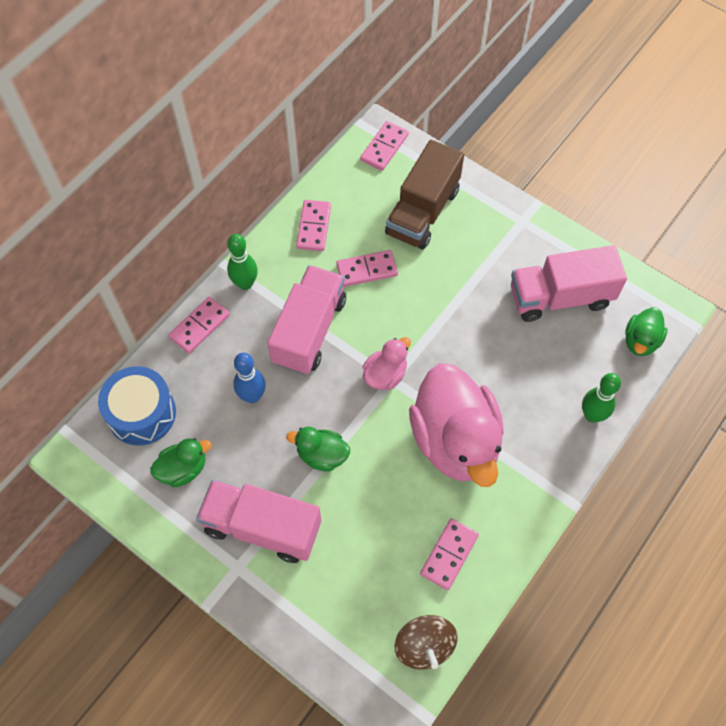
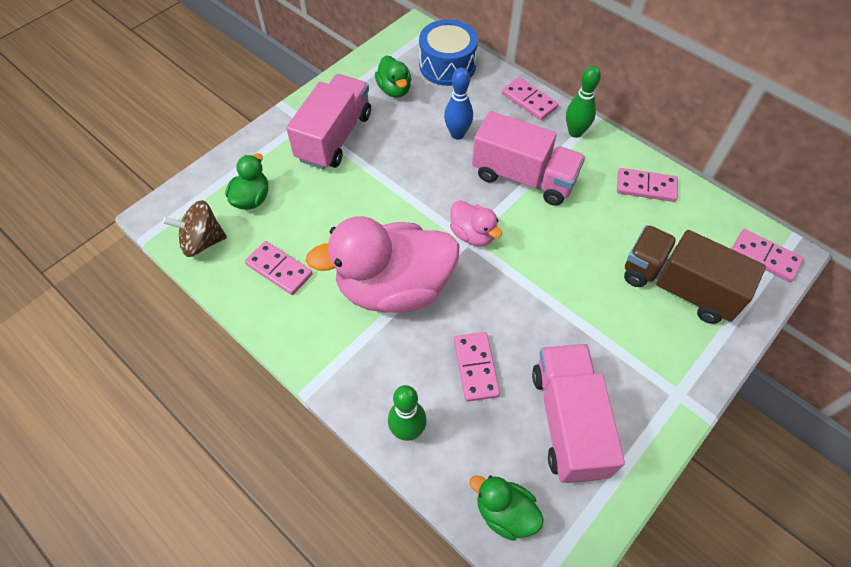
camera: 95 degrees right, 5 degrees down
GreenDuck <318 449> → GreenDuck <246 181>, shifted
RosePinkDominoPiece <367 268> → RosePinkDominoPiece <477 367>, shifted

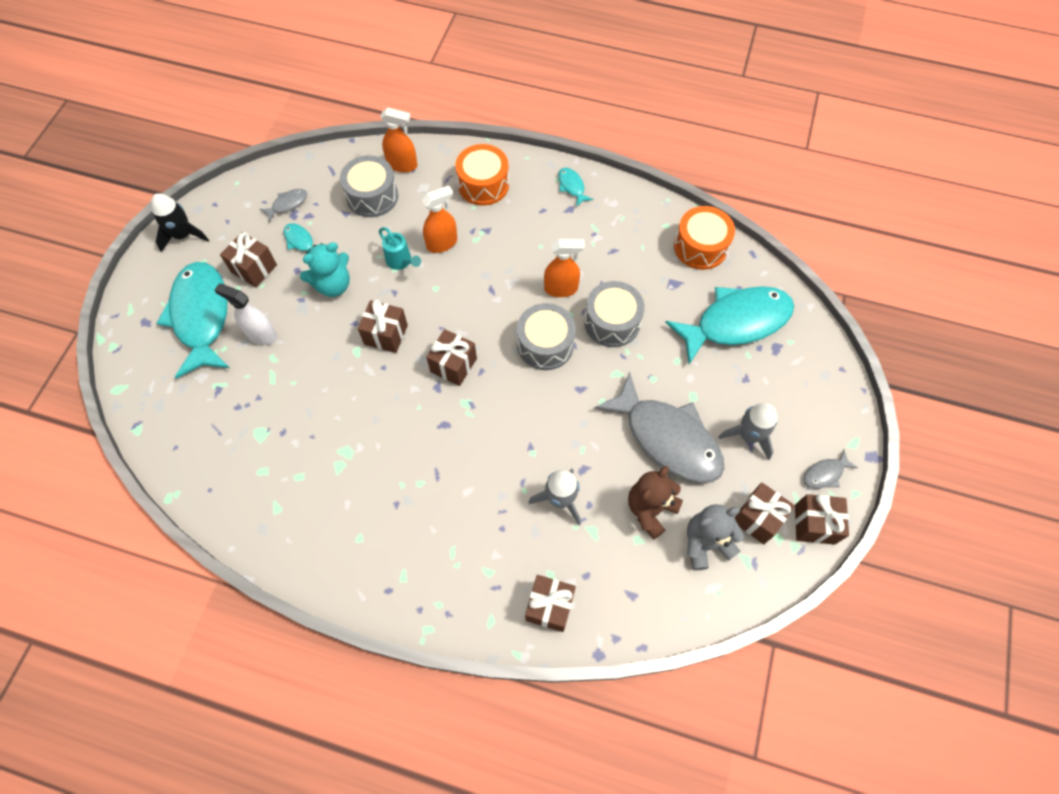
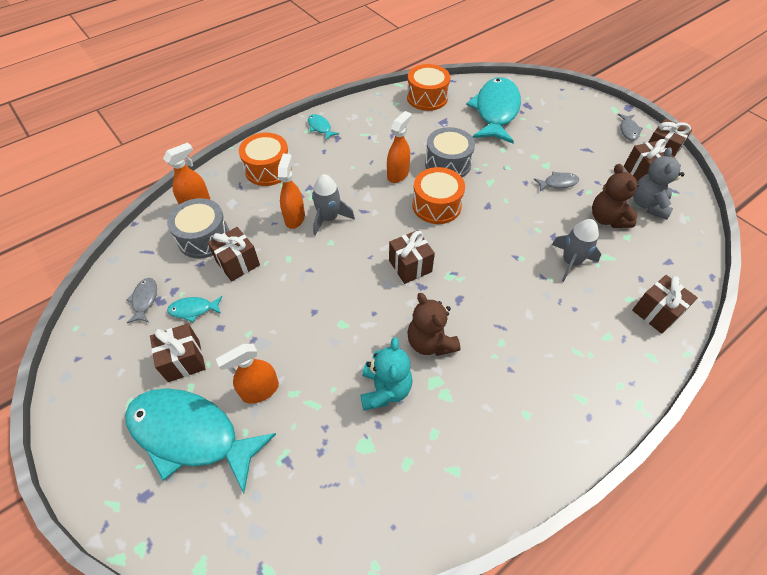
camera: 55 degrees left, 10 degrees down
DarkBrownGift <383 326> → DarkBrownGift <234 254>, shifted
WhiteSprayBottle <245 314> → BrightOrangeSprayBottle <247 374>
AquaFishFigure <575 187> → AquaFishFigure <323 127>, 45 degrees clockwise
GreySpaceship <748 432> → GreySpaceship <333 205>, shifted
AquaTeddy <325 269> → AquaTeddy <386 374>, shifted
- → DarkBrownTeddy <433 324>
GreyToyDrum <546 336> → BrightOrangeToyDrum <438 195>
GreyFishFigure <659 427> → GreyFishFigure <556 181>, x0.41
BlackSpaceship <180 222> → -
AquaSprinklingCan <400 248> → -

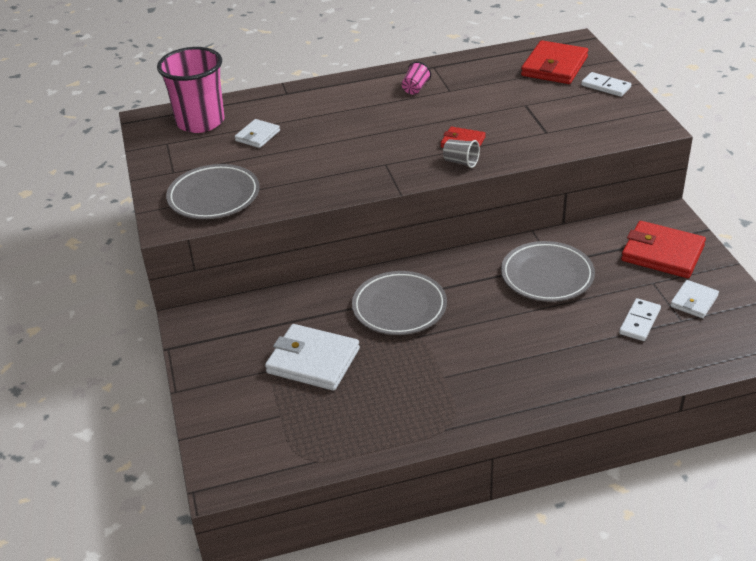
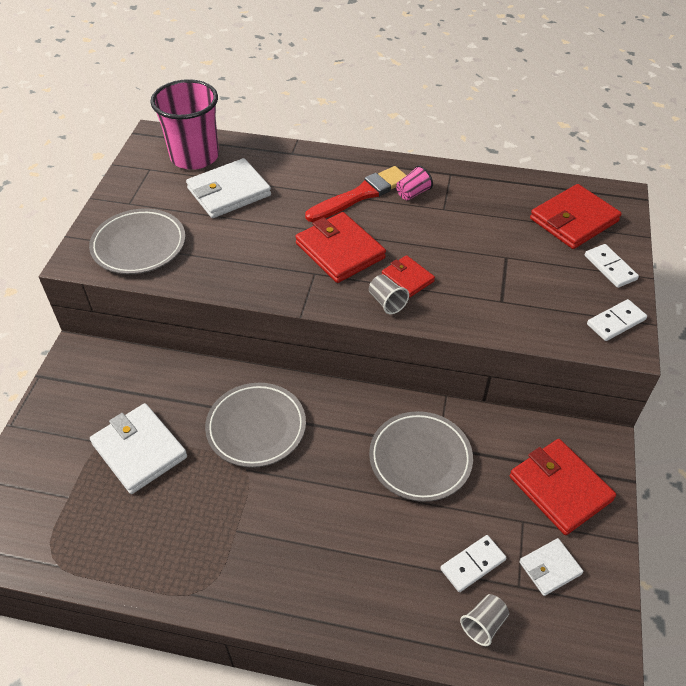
camera: 25 degrees right, 10 degrees up
WhiteWallet <257 133> → WhiteWallet <228 188>, x1.78
- → RedWallet <340 247>
- → RedBrush <356 194>
- → GreyBeaker <484 620>
- → WhiteDominoPiece <617 320>

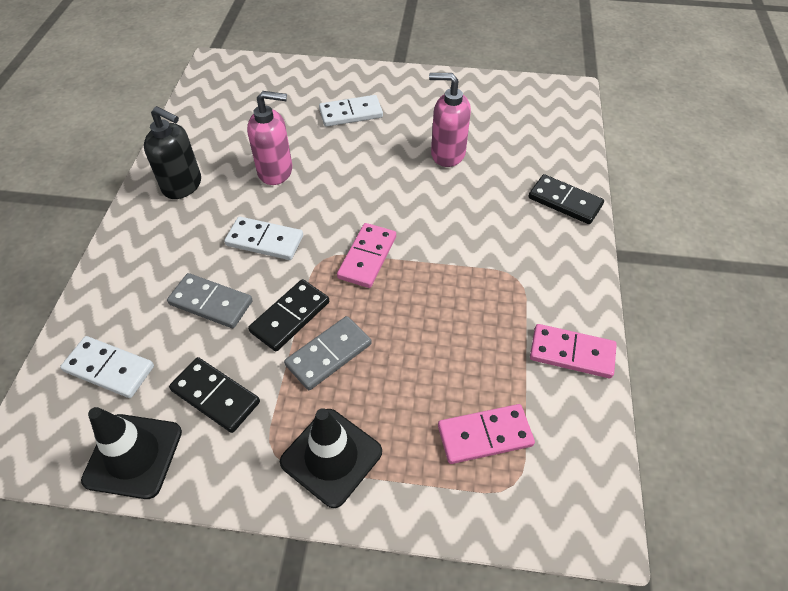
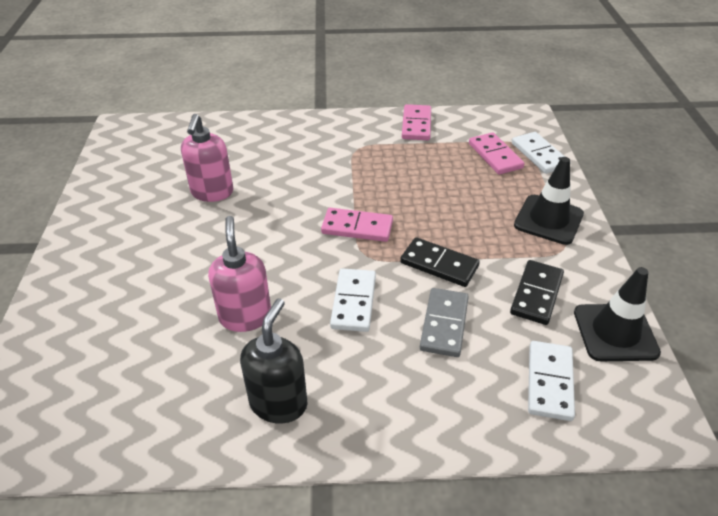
camera: 100 degrees left, 10 degrees down
WhiteDominoPiece <351 111> → WhiteDominoPiece <538 153>, shifted
GreyDominoPiece <328 353> → -
BlackDominoPiece <566 199> → -

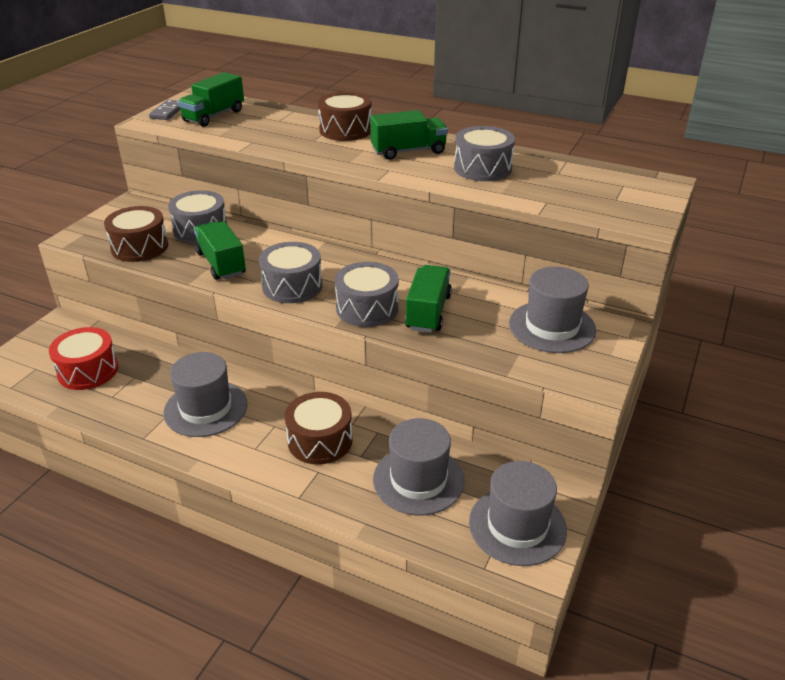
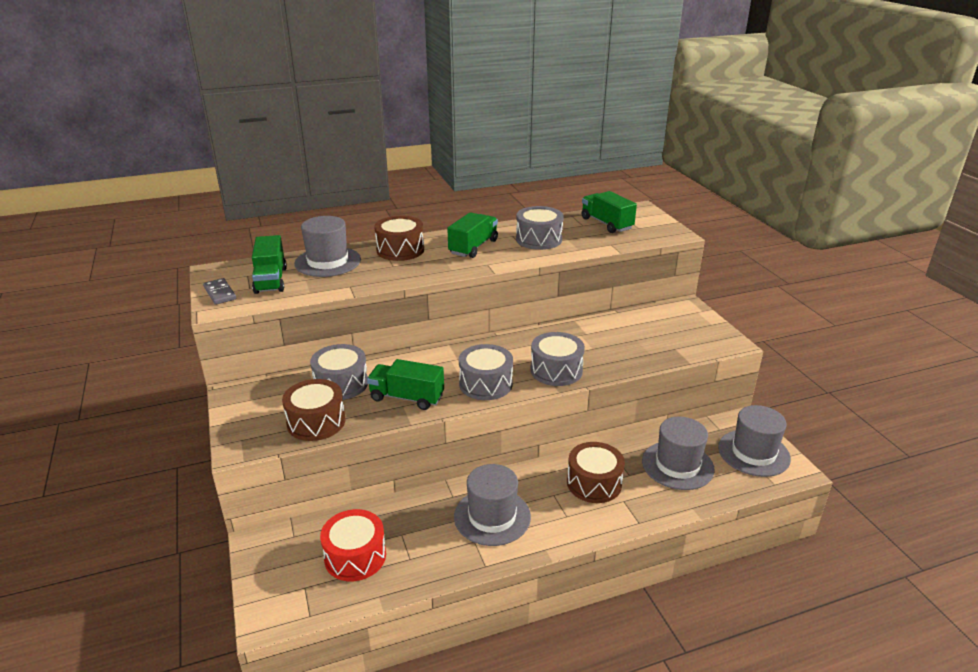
camera: 45 degrees left, 5 degrees down
GreyHat <552 310> → GreyHat <327 246>, shifted
GreenTruck <428 299> → GreenTruck <609 212>, shifted

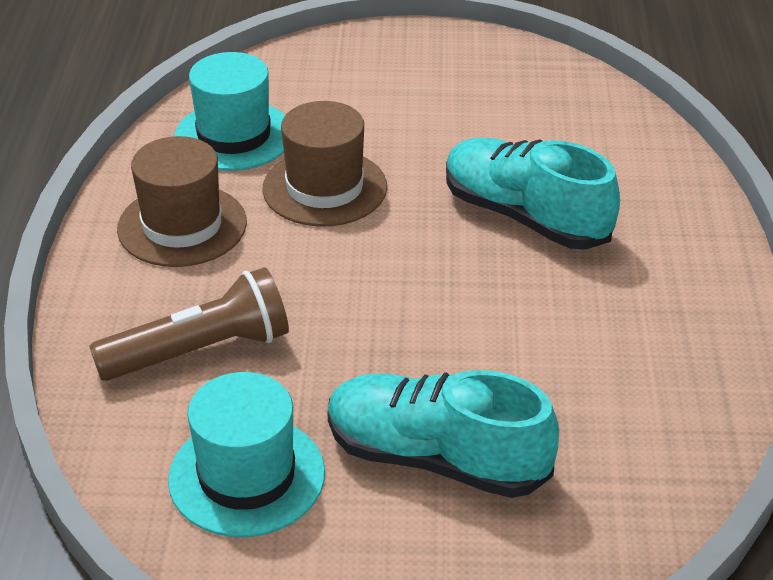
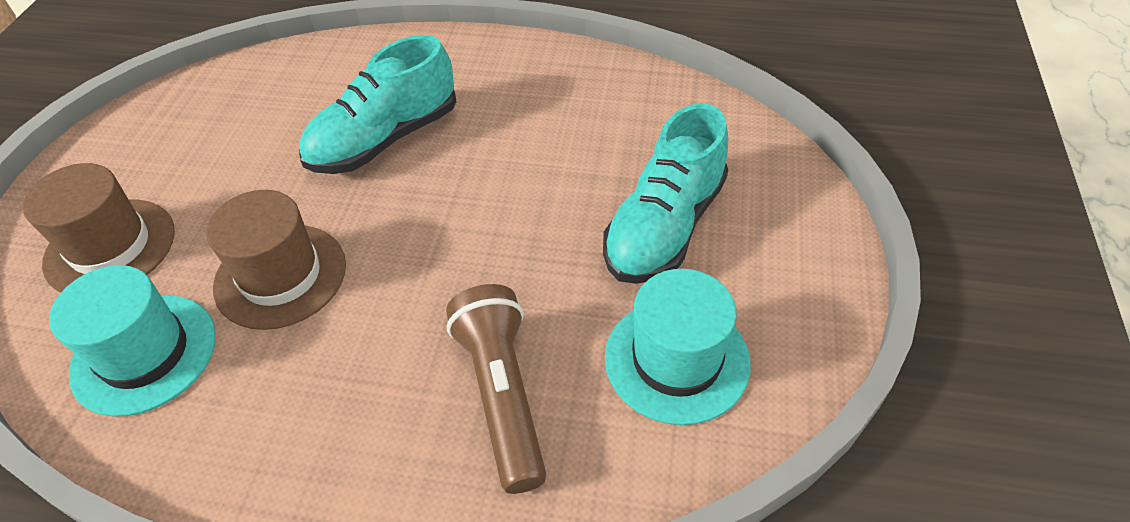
camera: 80 degrees left, 10 degrees up
DarkBrownHat <182 201> → DarkBrownHat <99 227>, shifted

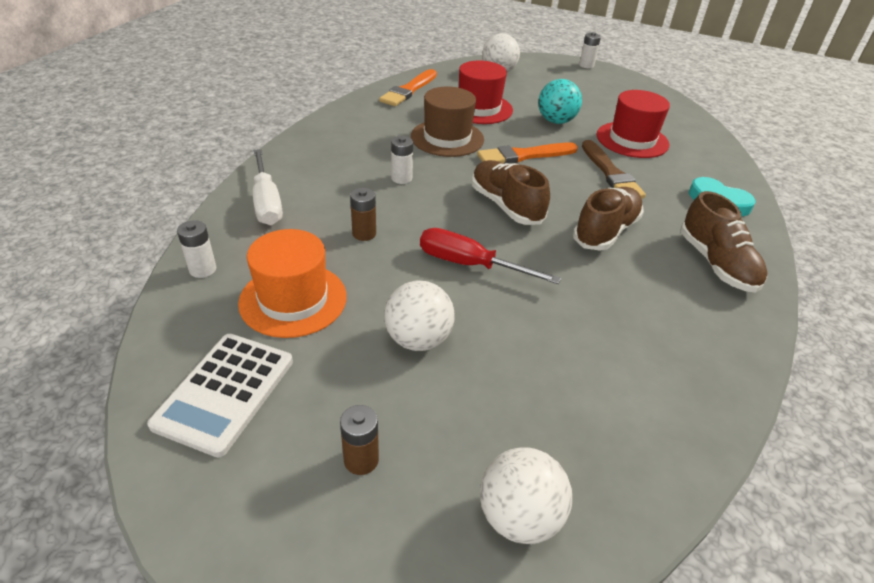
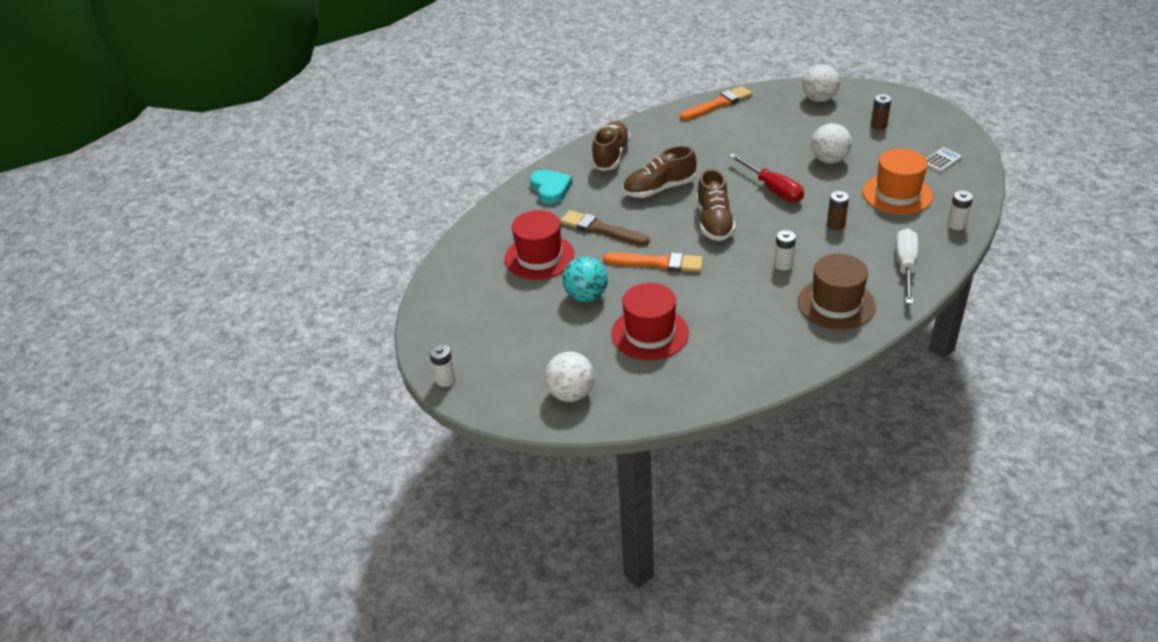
camera: 145 degrees left, 0 degrees up
DarkBrownBrush <614 169> → DarkBrownBrush <605 228>, 75 degrees counterclockwise
BrightOrangeBrush <408 87> → BrightOrangeBrush <716 103>, shifted
DarkBrownHat <447 121> → DarkBrownHat <837 292>, shifted
WhiteCalculator <220 395> → WhiteCalculator <944 160>, x0.52

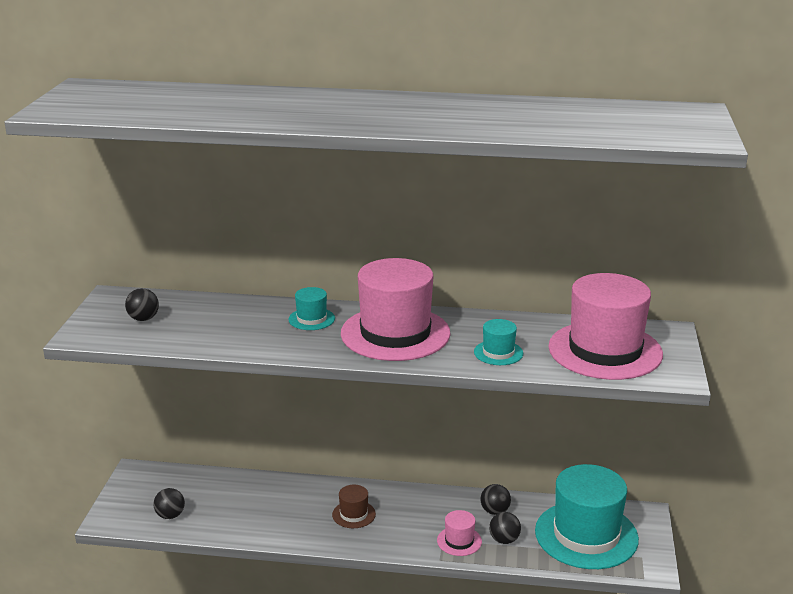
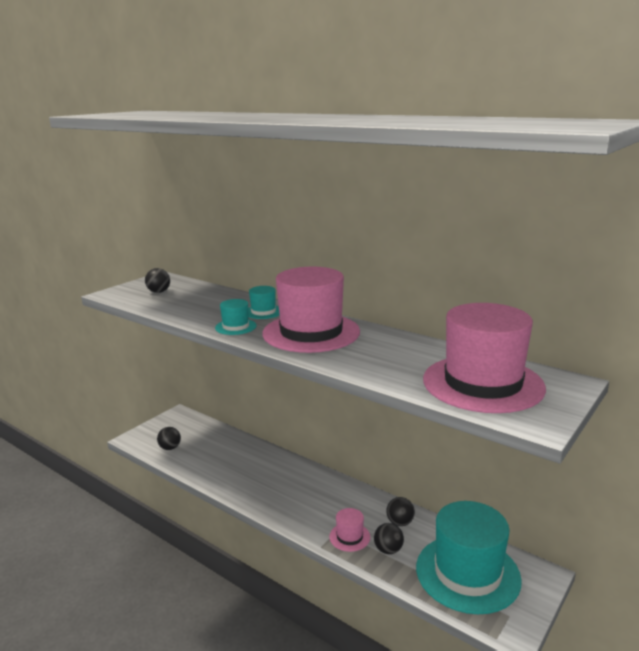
camera: 30 degrees right, 5 degrees down
AquaHat <498 342> → AquaHat <236 317>, shifted
DarkBrownHat <354 506> → -

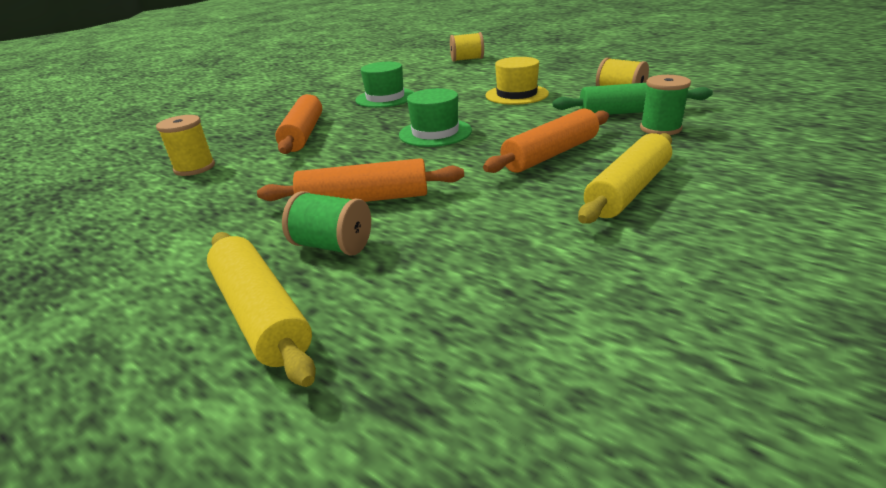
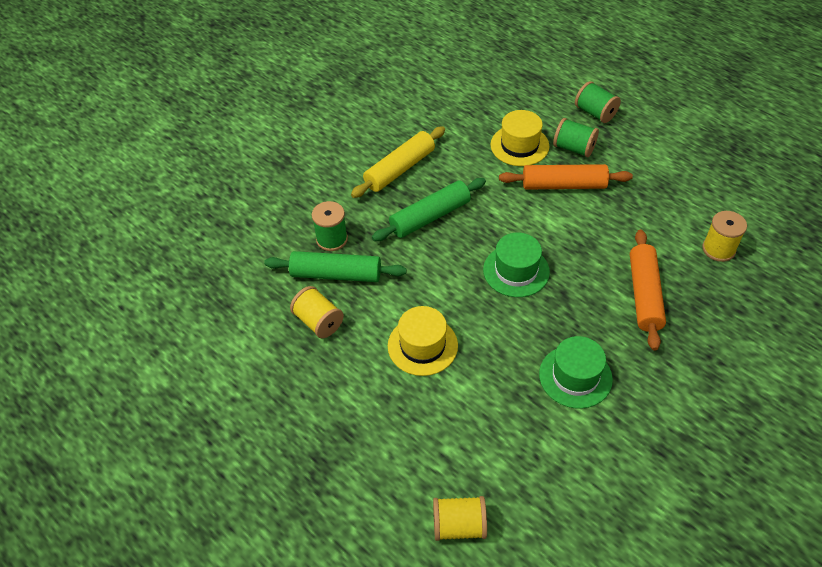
camera: 175 degrees left, 20 degrees up
BrightOrangeDoughRoller <546 140> → GreenDoughRoller <429 209>
- → GoldenHat <519 138>
GoldenDoughRoller <261 309> → GreenReelOfThread <598 102>

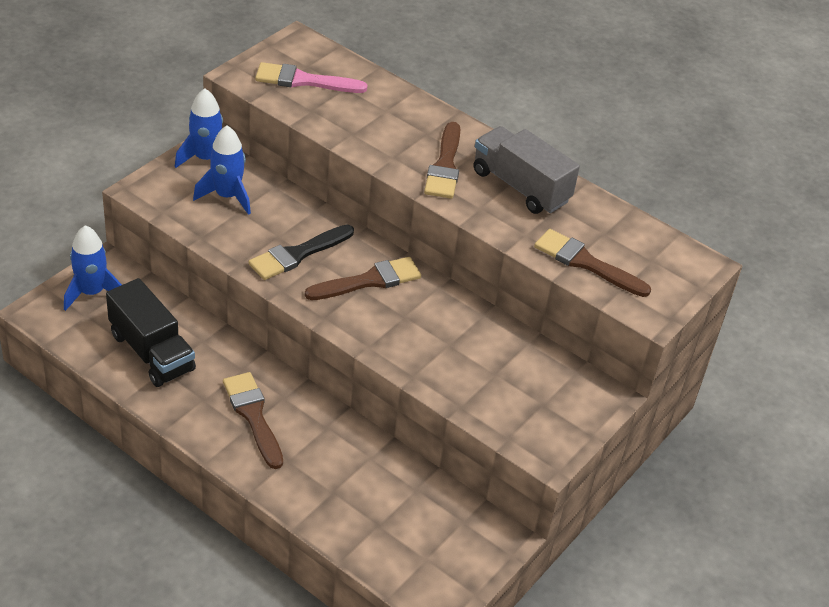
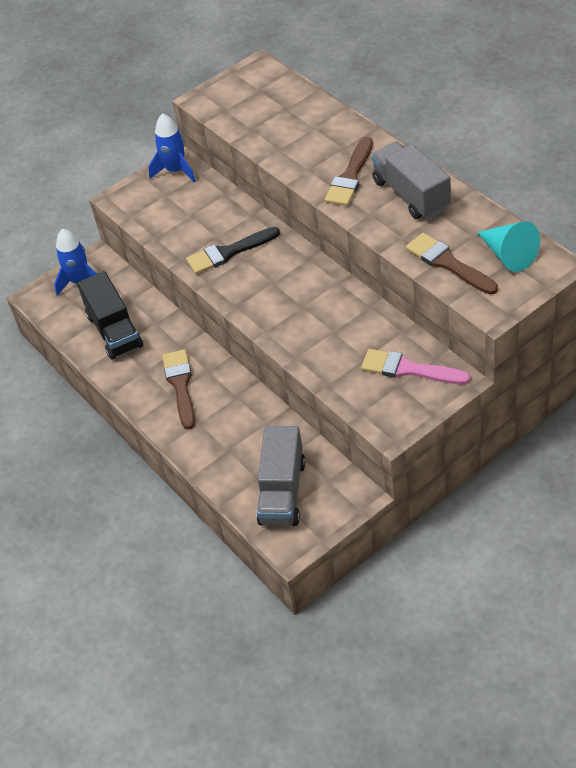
camera: 25 degrees right, 5 degrees up
- → GreyTruck <281 476>
RosePinkBrush <311 77> → RosePinkBrush <415 366>, shifted
- → AquaCone <508 246>
BlueSpaceship <222 170> → -
DarkBrownBrush <363 278> → -

